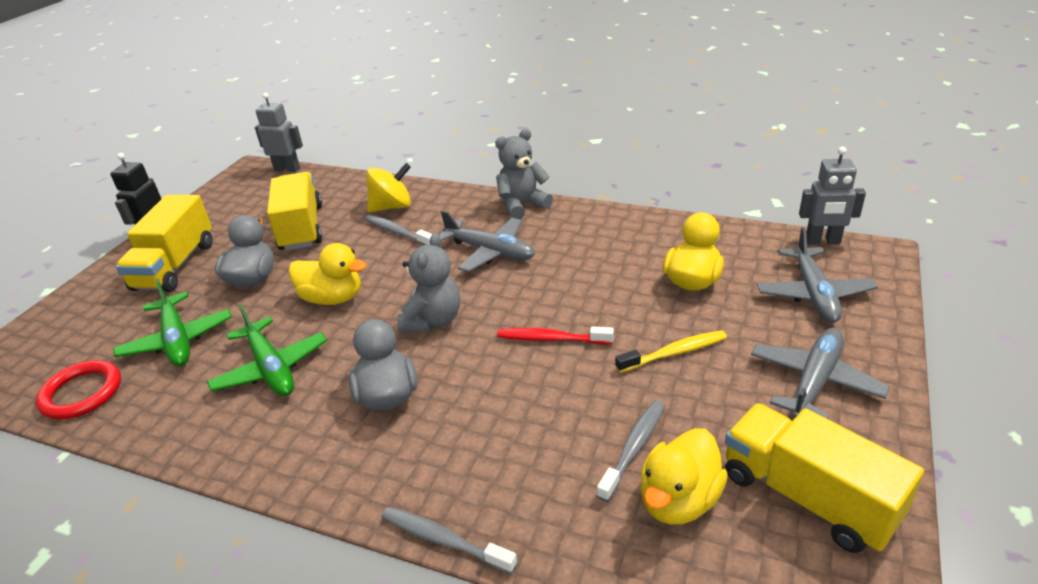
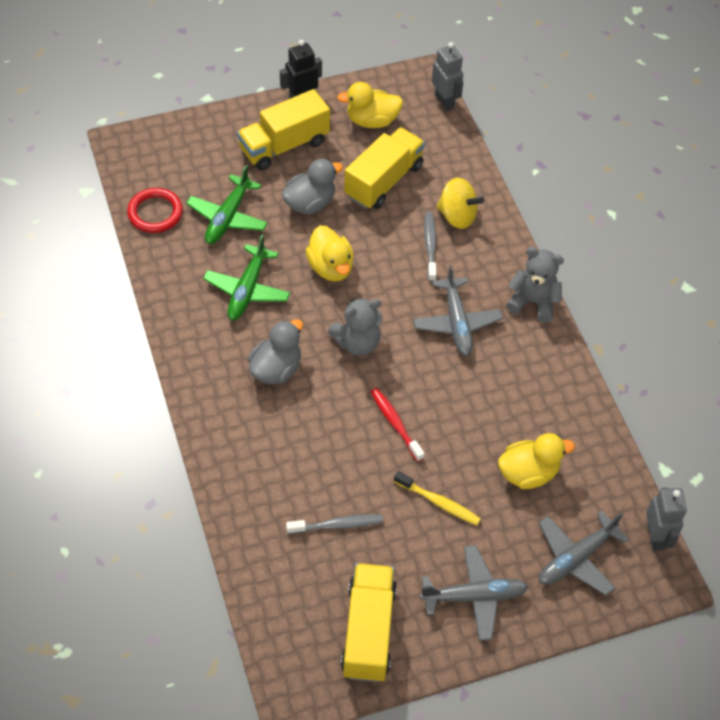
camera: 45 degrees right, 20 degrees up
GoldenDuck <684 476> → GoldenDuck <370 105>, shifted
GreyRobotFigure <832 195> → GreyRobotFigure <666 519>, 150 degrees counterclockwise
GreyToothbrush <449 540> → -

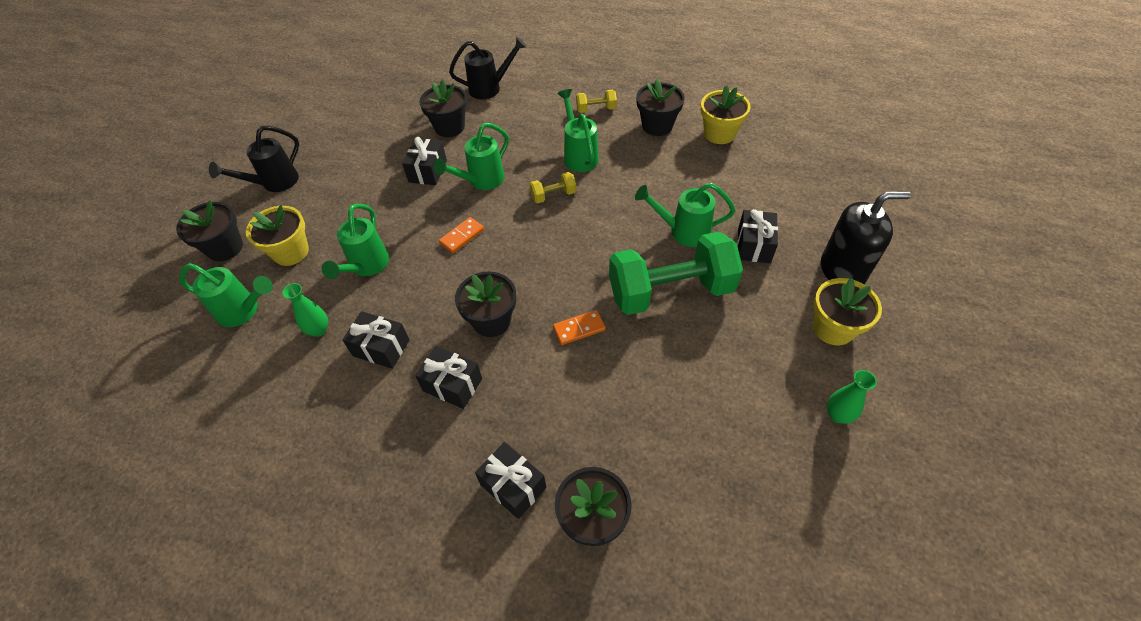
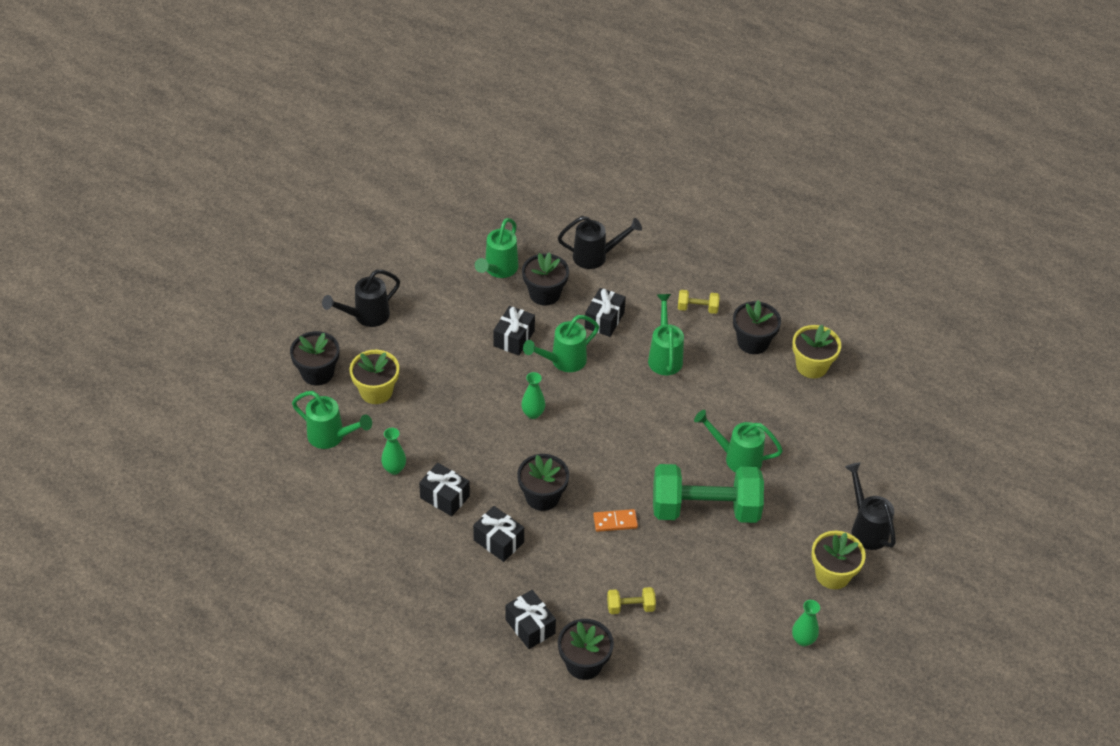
camera: 10 degrees right, 5 degrees down
GreenSprinklingCan <355 241> → GreenSprinklingCan <496 248>, shifted
BrightOrangeDominoPiece <461 235> → GreenVase <533 395>
BlackGift <757 236> → BlackGift <605 312>, shifted
GoldenHandWeight <552 187> → GoldenHandWeight <631 600>, shifted
BlackSoapPump <866 237> → BlackSprinklingCan <870 506>

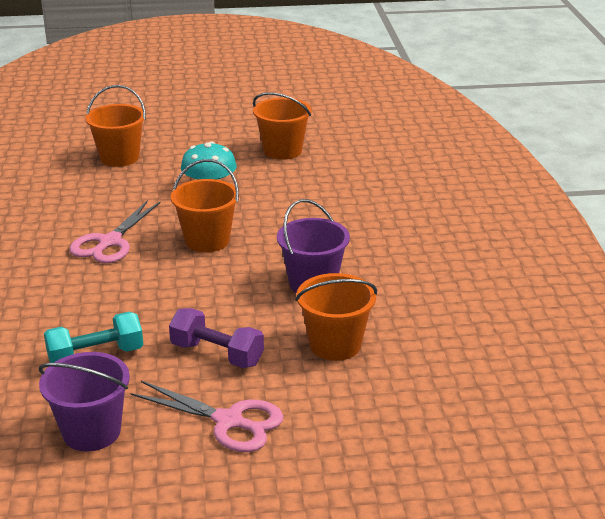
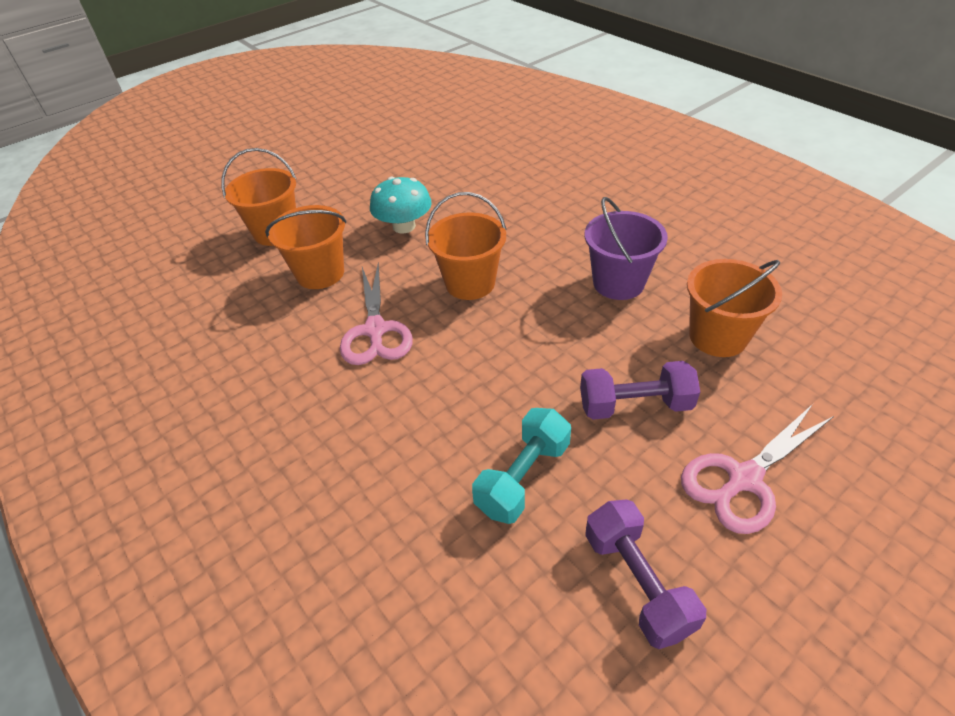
camera: 30 degrees left, 15 degrees up
BrightOrangeSandBucket <282 126> → BrightOrangeSandBucket <305 247>, shifted
RoyalPurpleSandBucket <84 401> → RoyalPurpleHandWeight <645 574>
RosePinkScissors <206 416> → RosePinkScissors <757 469>, 150 degrees clockwise

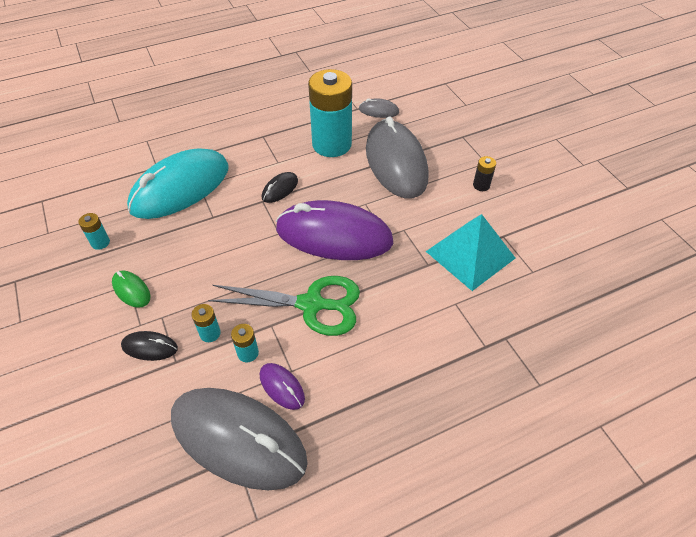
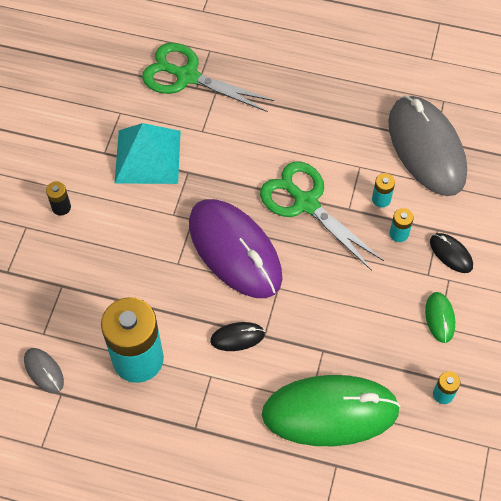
camera: 140 degrees left, 10 degrees up
- → GreenScissors <208 77>
AquaComputerMouse <178 183> → GreenComputerMouse <331 410>
RoyalPurpleComputerMouse <282 386> → -
GreyComputerMouse <397 157> → -

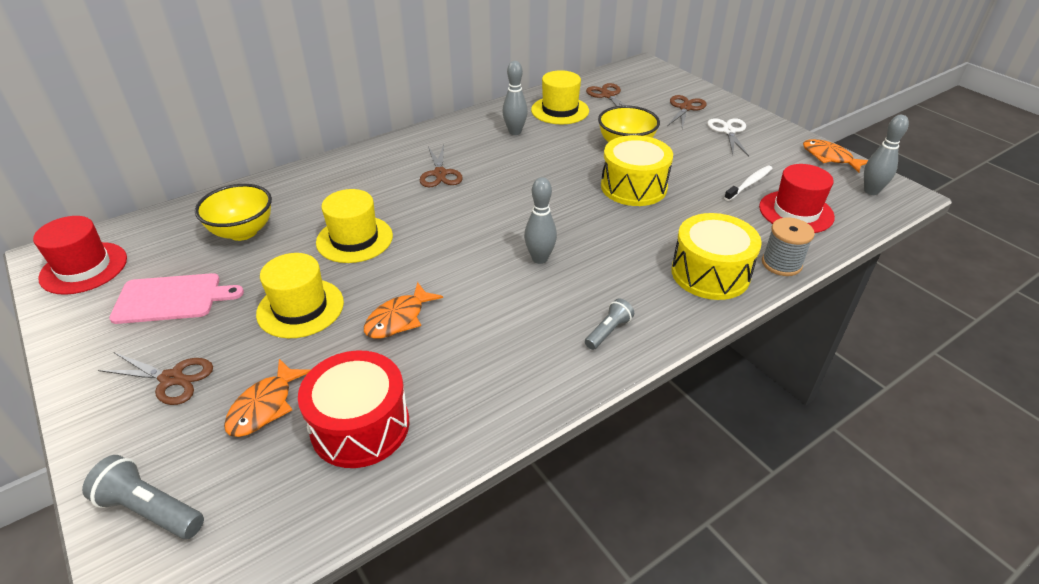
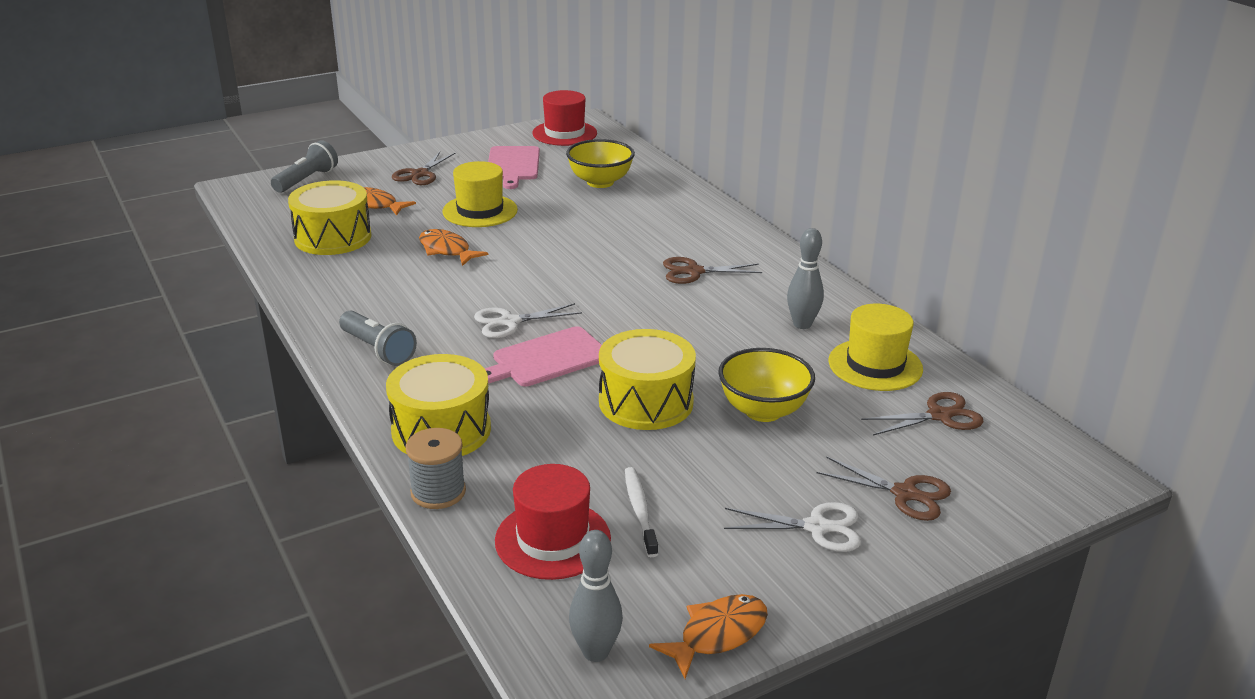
camera: 95 degrees right, 10 degrees down
RedToyDrum <353 409> → GoldenToyDrum <330 217>
GreyPocketTorch <609 324> → GreyPocketTorch <378 338>, x1.52
GreyBowlingPin <540 220> → WhiteScissors <528 320>
- → RosePinkBreadBoard <543 356>
WhiteToothbrush <748 183> → WhiteToothbrush <641 512>, 150 degrees counterclockwise
GoldenHat <354 226> → -

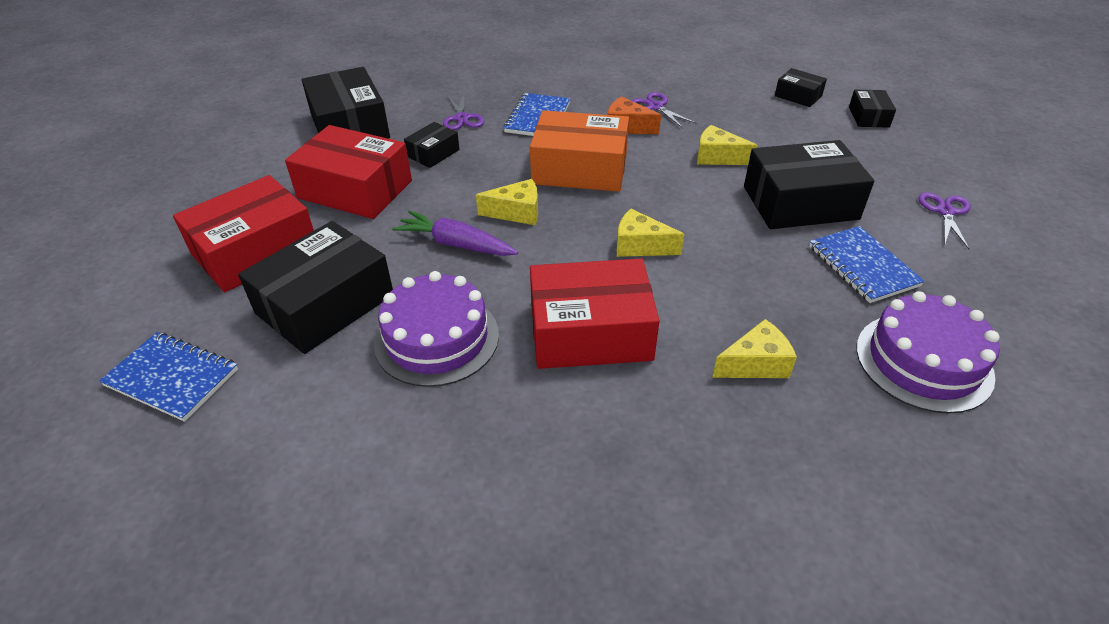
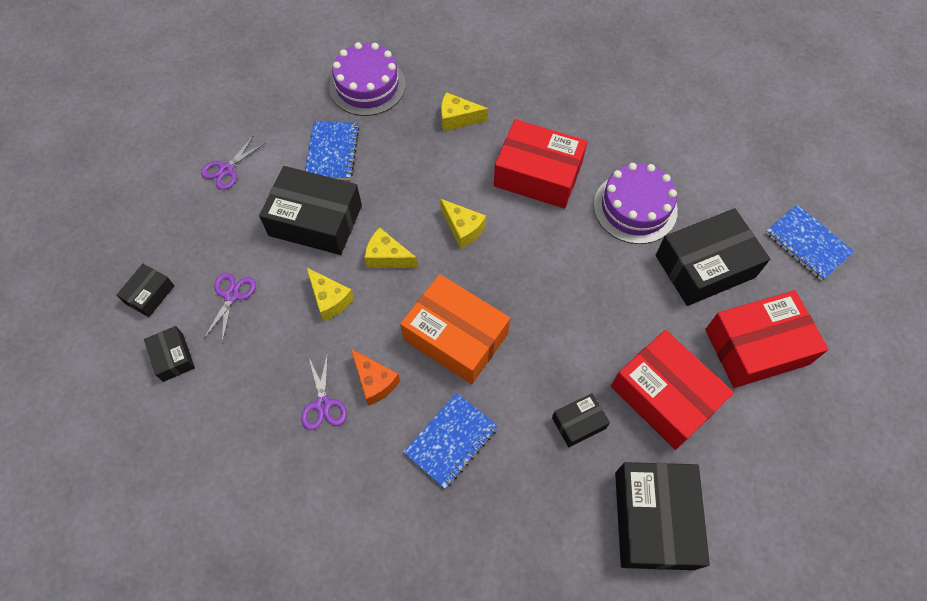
camera: 155 degrees left, 20 degrees up
RoyalPurpleScissors <463 112> → RoyalPurpleScissors <230 308>, shifted
GoldenCheese <507 202> → GoldenCheese <391 248>, shifted
RoyalPurpleCarrot <455 233> → -

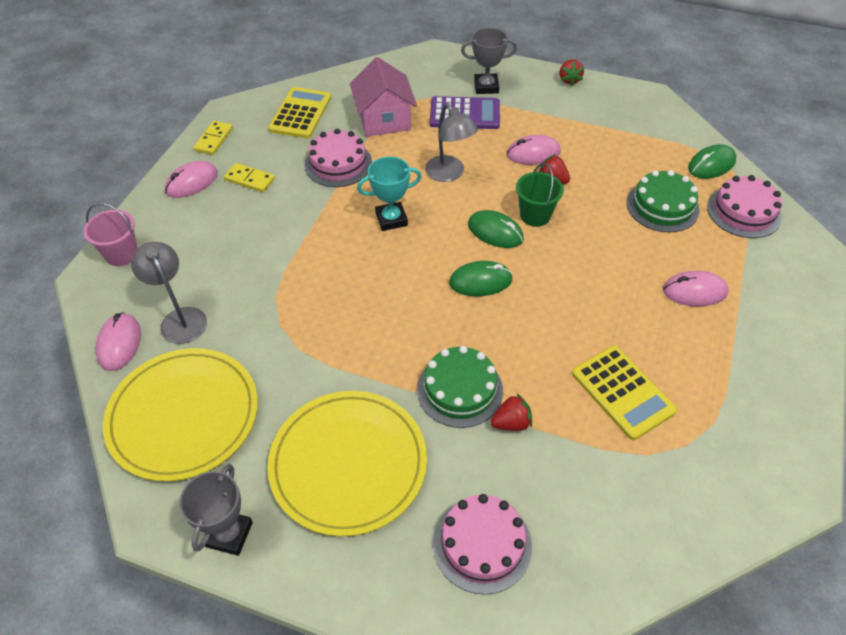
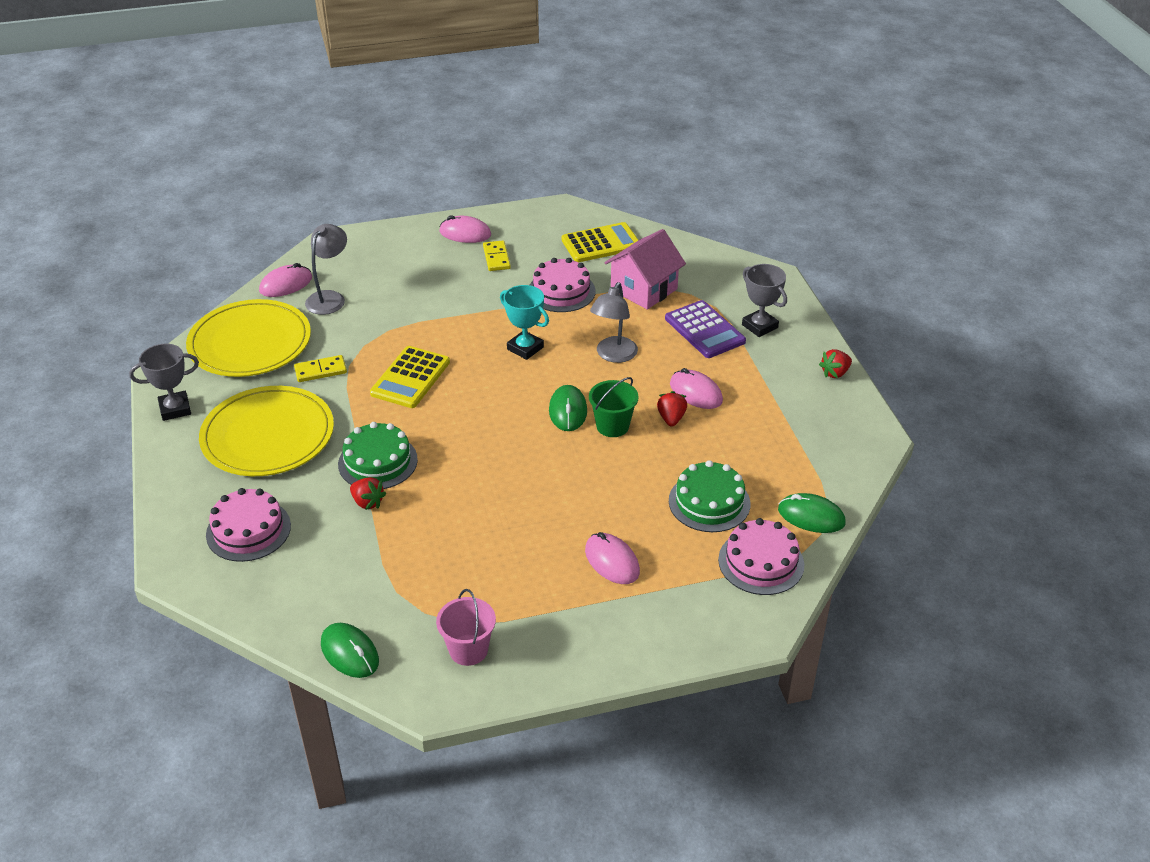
camera: 55 degrees right, 10 degrees down
GoldenDominoPiece <213 138> → GoldenDominoPiece <320 368>, shifted
GreenComputerMouse <481 278> → GreenComputerMouse <350 650>, shifted
GoldenCalculator <624 393> → GoldenCalculator <410 377>, shifted
RosePinkSandBucket <110 234> → RosePinkSandBucket <466 627>, shifted

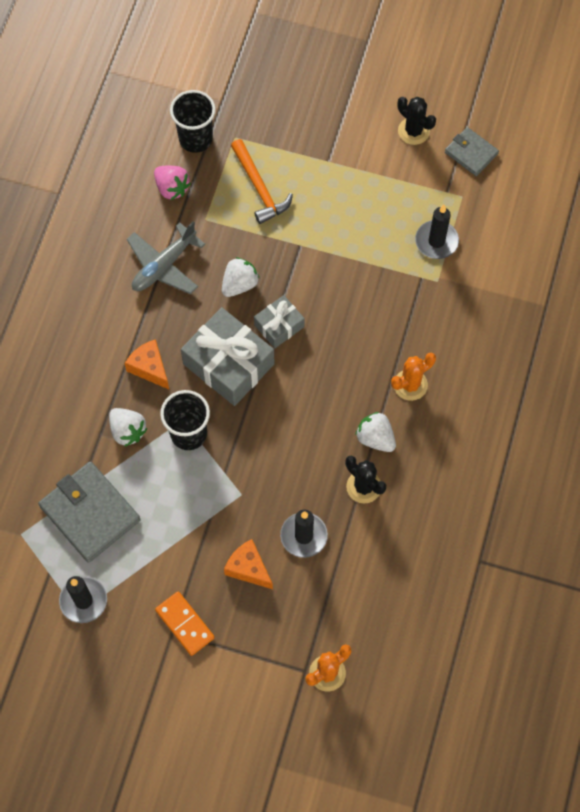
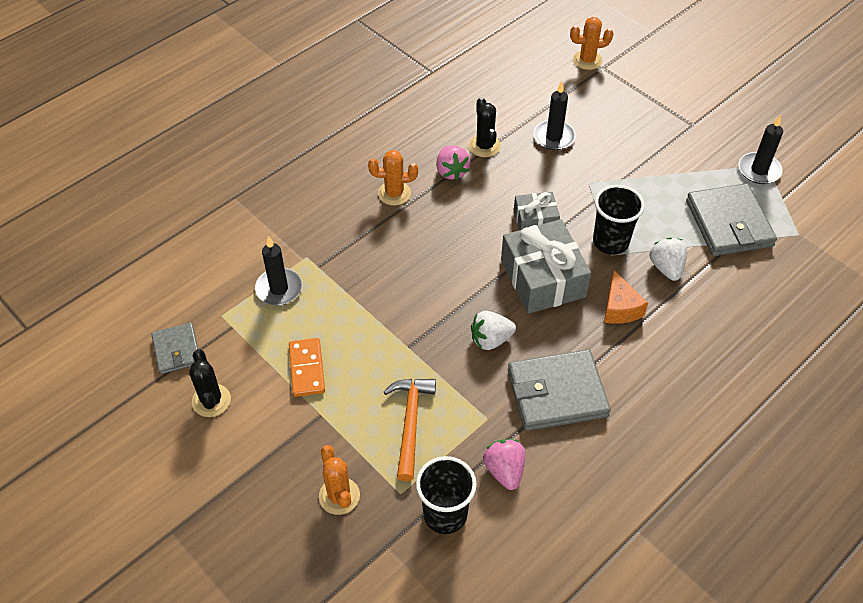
camera: 150 degrees left, 15 degrees down
BrightOrangeDominoPiece <185 623> → BrightOrangeDominoPiece <307 367>, shifted
- → BrightOrangeSaguaroCactus <339 480>
WhiteToyStrawberry <375 432> → RosePinkToyStrawberry <453 163>
GreyToyPlane <166 257> → GreyWallet <559 390>
GreyGift <279 321> → GreyGift <537 211>, shifted
BrightOrangeCheese <248 564> → -

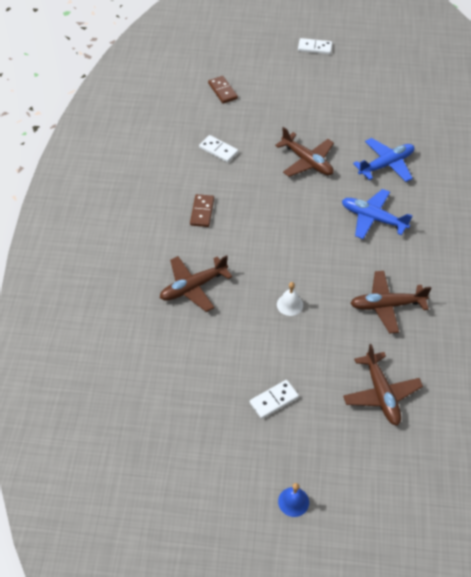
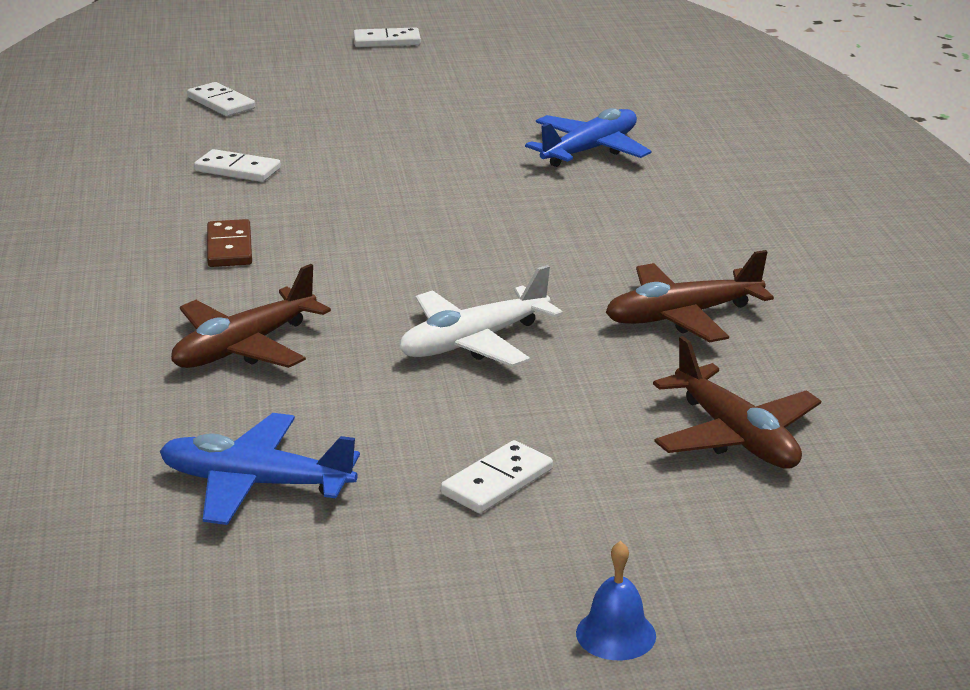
camera: 15 degrees left, 25 degrees down
BlueToyPlane <377 214> → BlueToyPlane <260 469>, shifted
DarkBrownDominoPiece <223 90> → WhiteDominoPiece <221 99>
WhiteHandBell <290 299> → WhiteToyPlane <481 316>
DarkBrownToyPlane <304 152> → -

